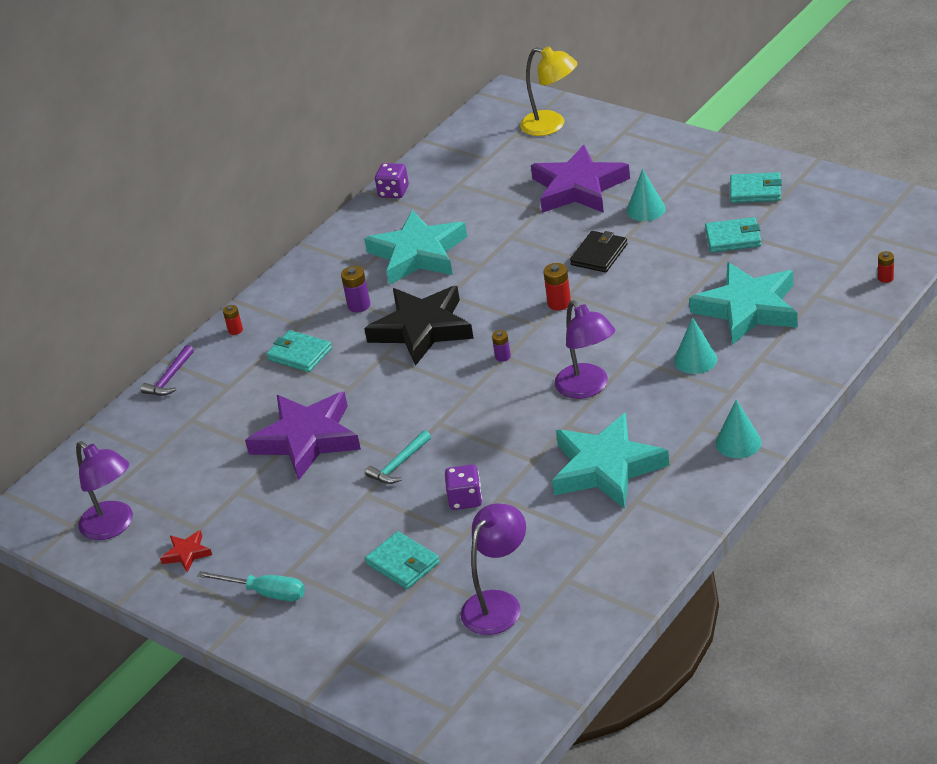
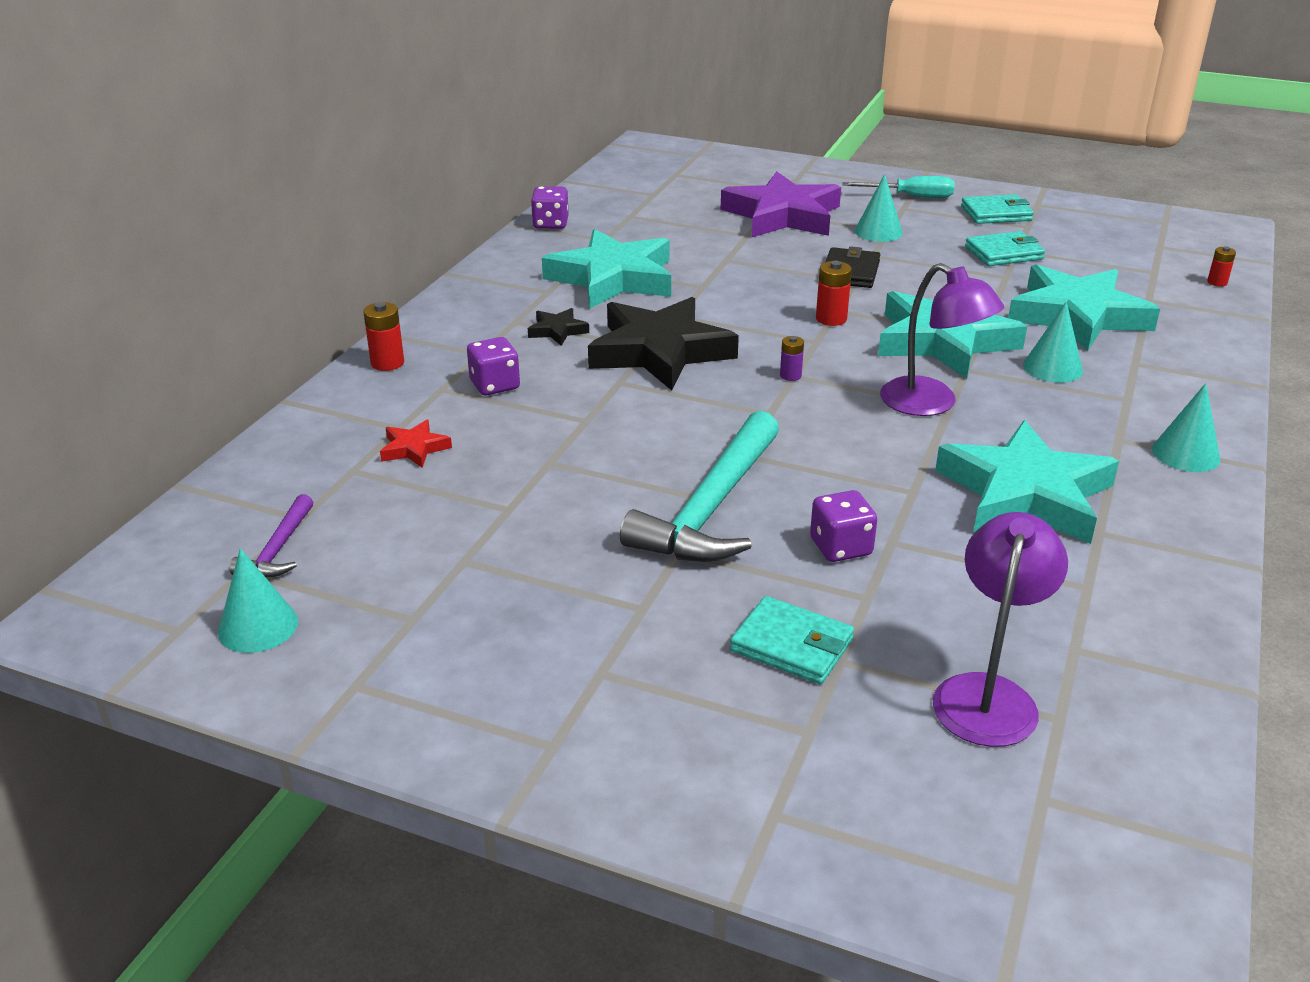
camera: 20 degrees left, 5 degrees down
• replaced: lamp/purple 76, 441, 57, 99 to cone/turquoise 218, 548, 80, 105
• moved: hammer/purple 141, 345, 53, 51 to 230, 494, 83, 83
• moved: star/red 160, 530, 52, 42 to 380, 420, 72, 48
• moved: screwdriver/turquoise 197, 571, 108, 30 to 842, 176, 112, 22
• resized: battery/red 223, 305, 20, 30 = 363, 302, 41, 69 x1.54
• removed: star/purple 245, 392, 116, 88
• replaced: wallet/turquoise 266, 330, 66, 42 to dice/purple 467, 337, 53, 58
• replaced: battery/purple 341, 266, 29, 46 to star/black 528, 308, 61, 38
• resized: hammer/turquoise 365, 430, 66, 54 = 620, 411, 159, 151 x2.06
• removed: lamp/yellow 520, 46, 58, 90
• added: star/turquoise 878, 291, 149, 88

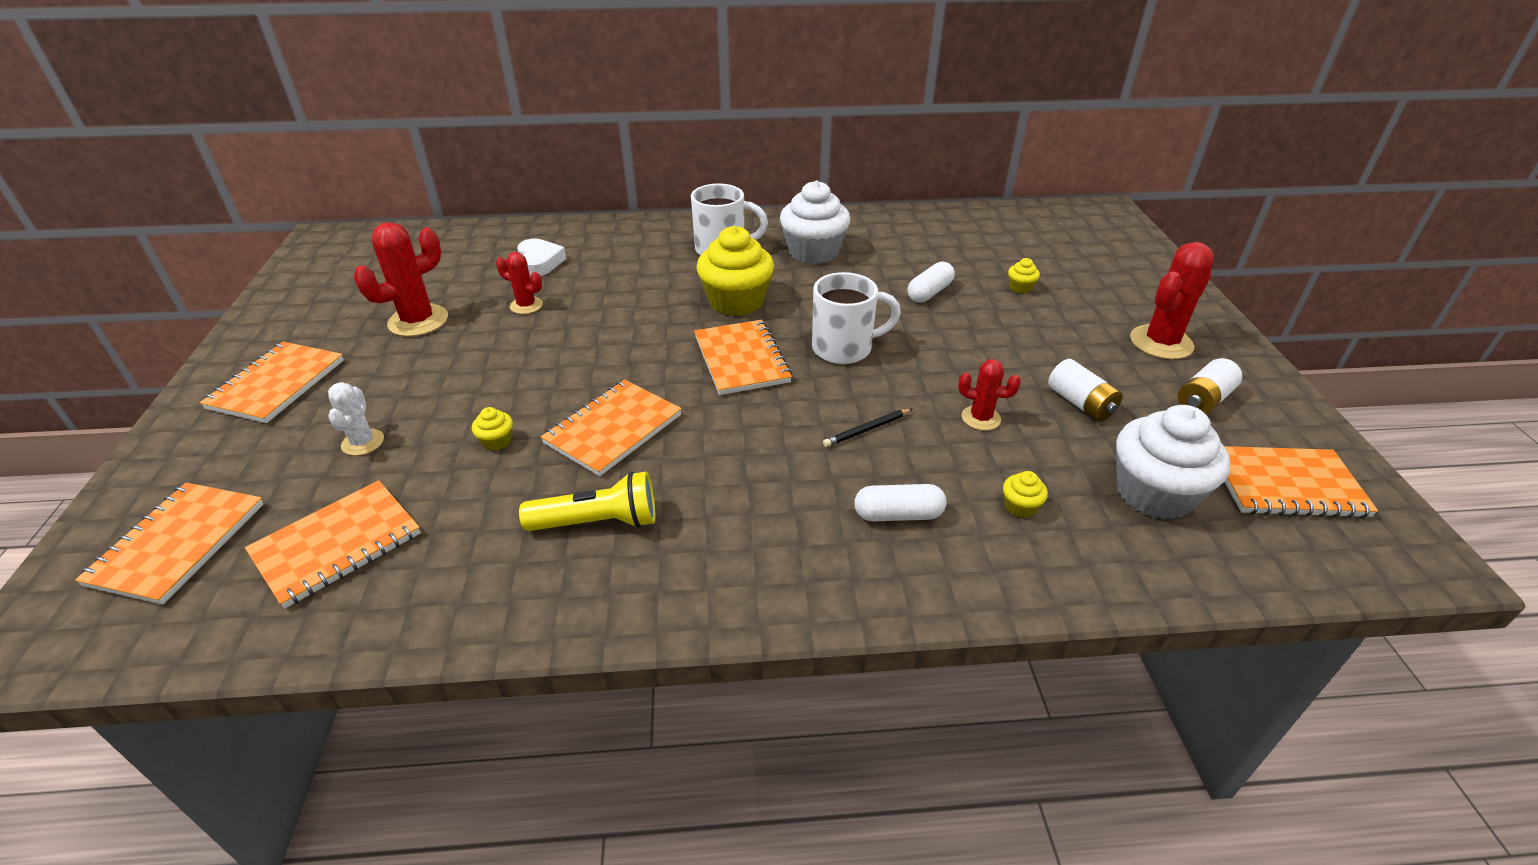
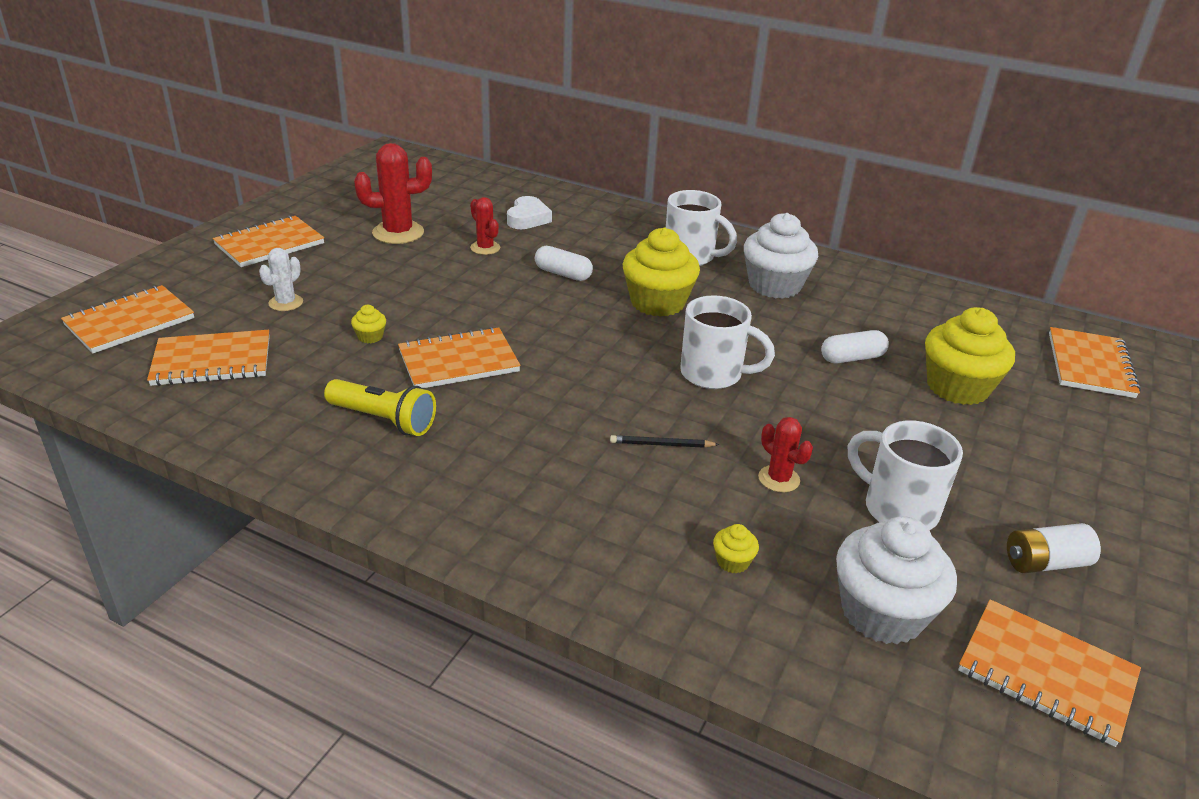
camera: 30 degrees right, 5 degrees down
• moved: notebook/orange 694, 320, 98, 75 to 1049, 327, 92, 71
• moved: capsule/white 854, 484, 93, 37 to 535, 246, 58, 35
• resized: cupcake/yellow 1008, 258, 32, 36 = 925, 307, 90, 98 x2.40
• replaced: battery/white 1048, 359, 75, 62 to mug/white 848, 420, 115, 110
• removed: cactus/red 1130, 242, 84, 117

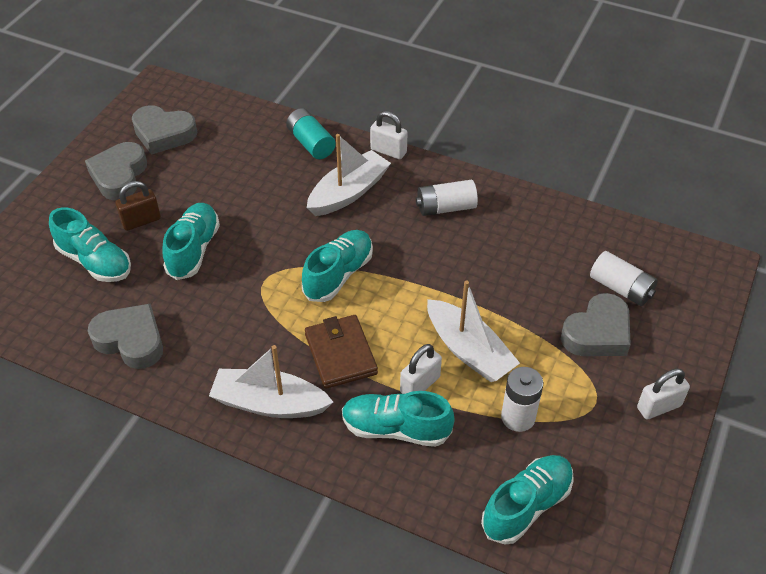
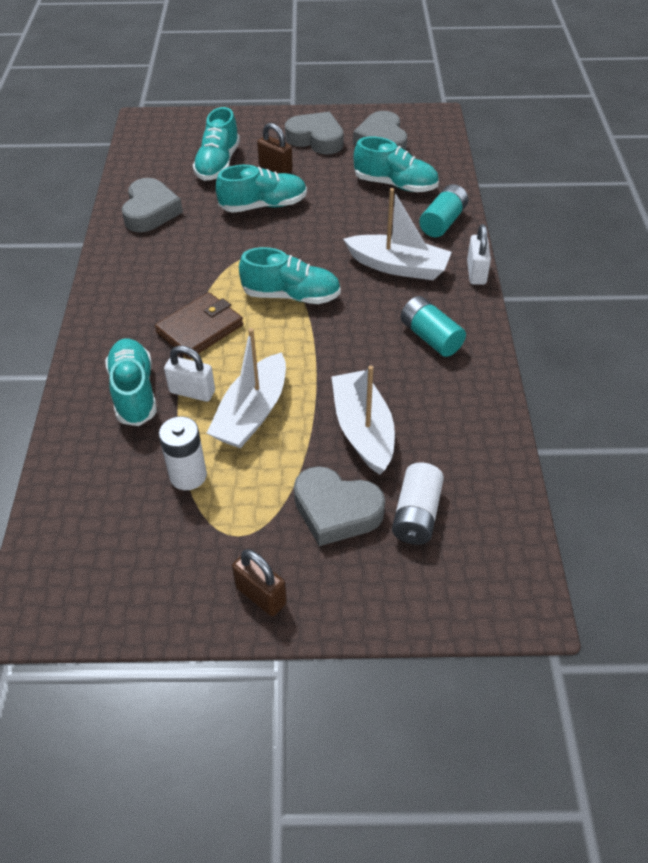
camera: 65 degrees right, 0 degrees up
• turned: heart/grey 85, 142, 62, 58 = 285, 112, 59, 43 45 degrees clockwise
• moved: boat/white 209, 345, 124, 73 to 332, 365, 63, 110
• recoloured: battery/white 416, 180, 62, 36 to battery/turquoise 400, 296, 66, 61
• moved: shoe/turquoise 481, 455, 93, 90 to 354, 137, 85, 55
• recoloured: padlock/white 637, 368, 53, 51 to padlock/brown 232, 549, 55, 67

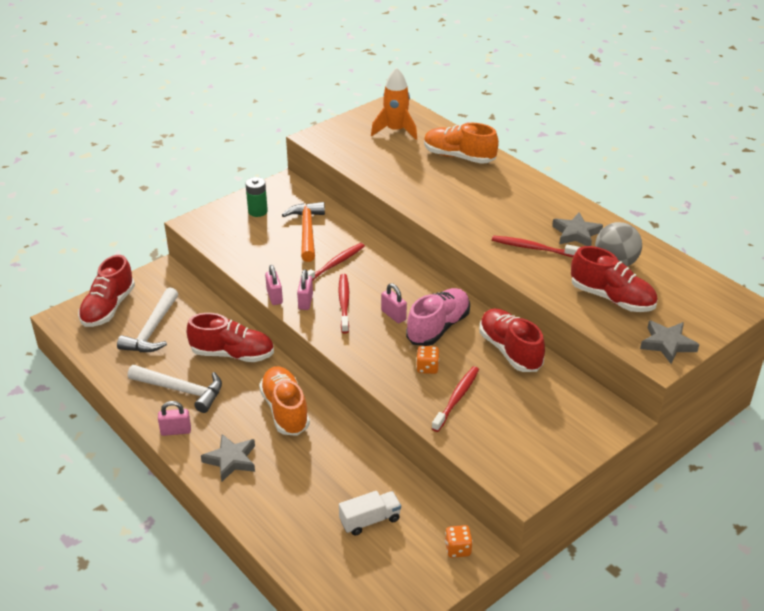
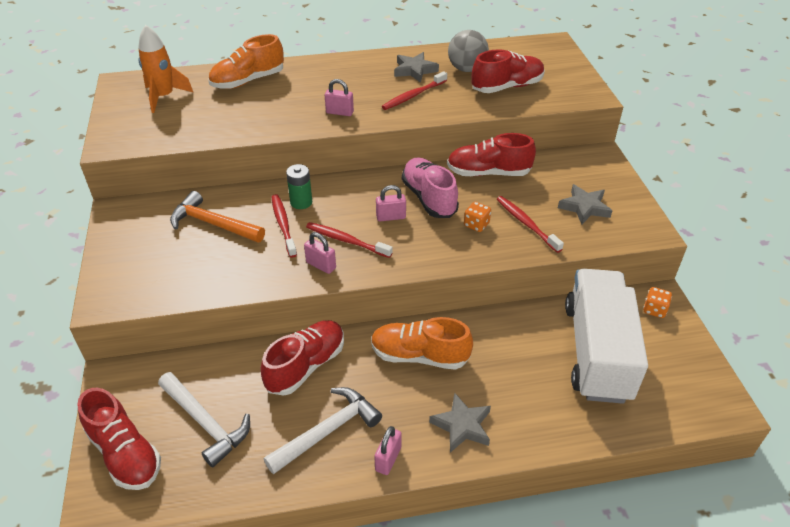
camera: 60 degrees left, 5 degrees up
• moved: battery/green 245, 177, 23, 40 to 286, 164, 26, 45
• moved: padlock/pink 265, 265, 18, 40 to 325, 79, 29, 37
• resized: truck/white 339, 491, 62, 45 = 565, 269, 83, 135 x2.37
• moved: star/grey 640, 320, 59, 44 to 558, 184, 54, 40

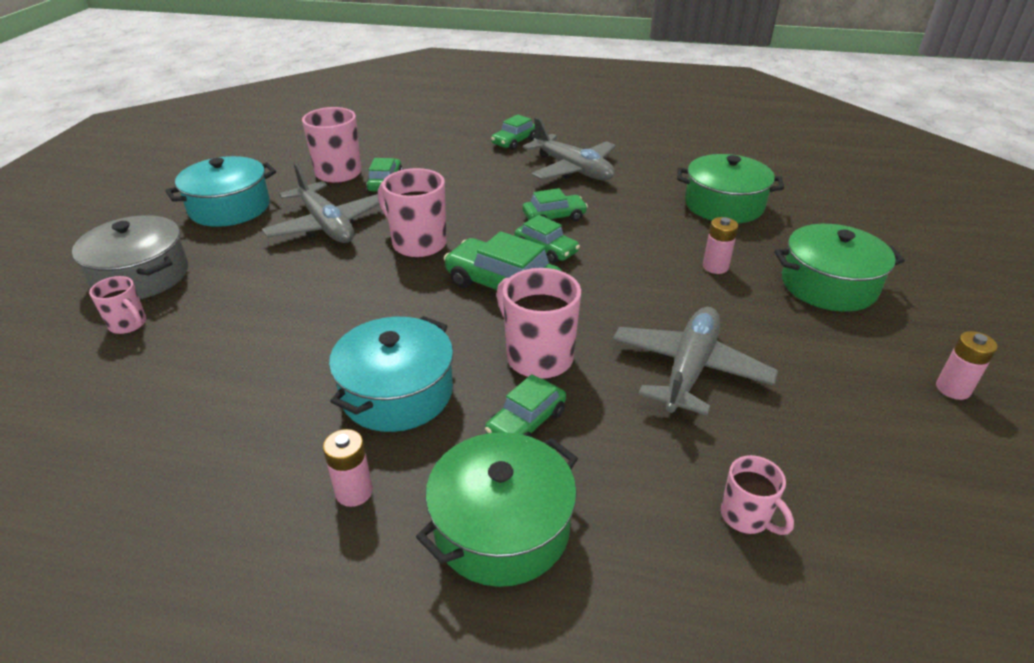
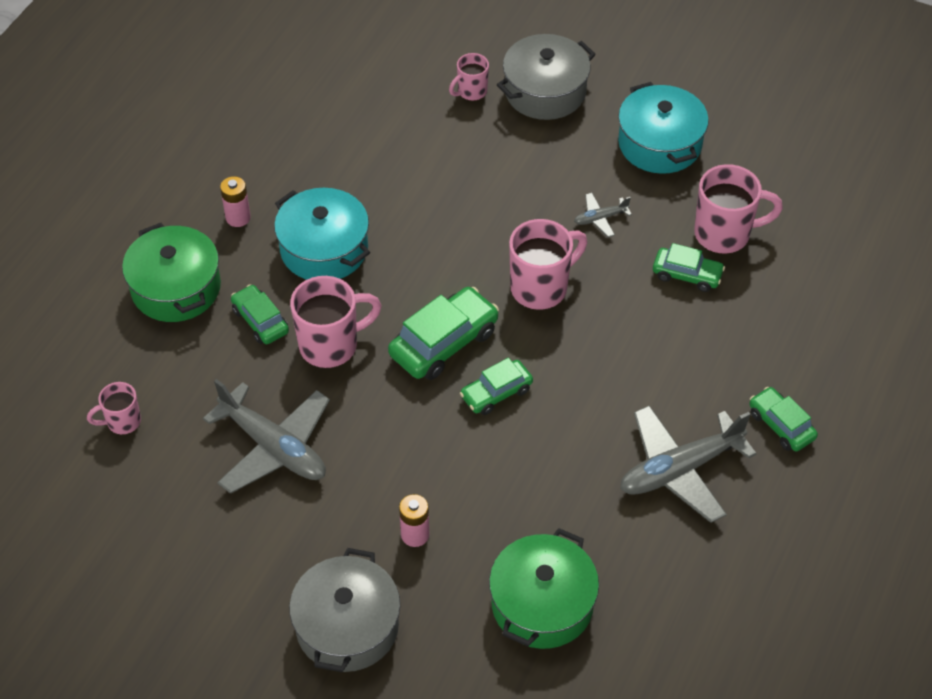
camera: 105 degrees right, 15 degrees up
• resized: plane/grey 262, 163, 118, 80 = 574, 193, 58, 44 x0.46
• removed: car/green 523, 188, 65, 33
• recoloured: pot/green 774, 224, 131, 88 to pot/grey 289, 548, 111, 124
• removed: battery/pink 936, 331, 62, 69

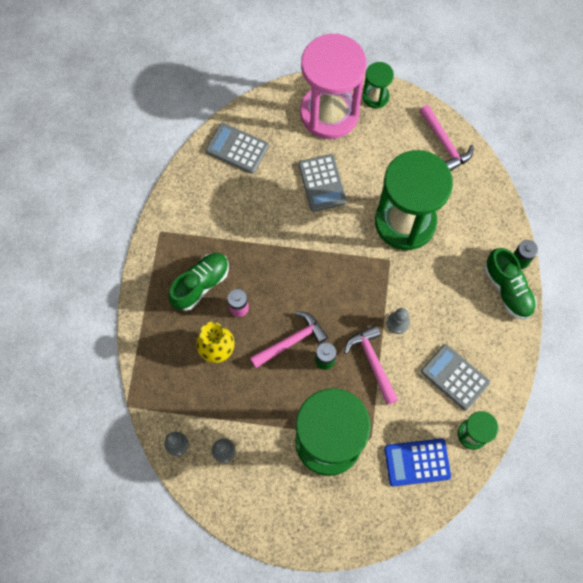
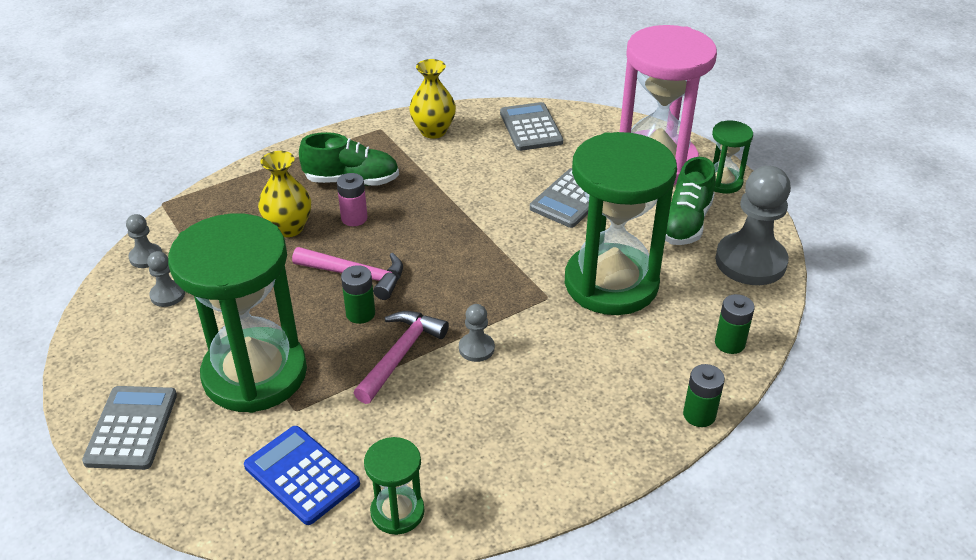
camera: 50 degrees right, 30 degrees down
• replaced: hammer/pink 419, 105, 55, 66 to pawn/grey 715, 166, 76, 119
• moved: calculator/grey 421, 344, 69, 66 to 82, 386, 95, 84
• moved: shoe/green 484, 248, 53, 71 to 665, 157, 51, 88
• added: vase/yellow 409, 59, 47, 80
• added: battery/green 715, 294, 40, 60

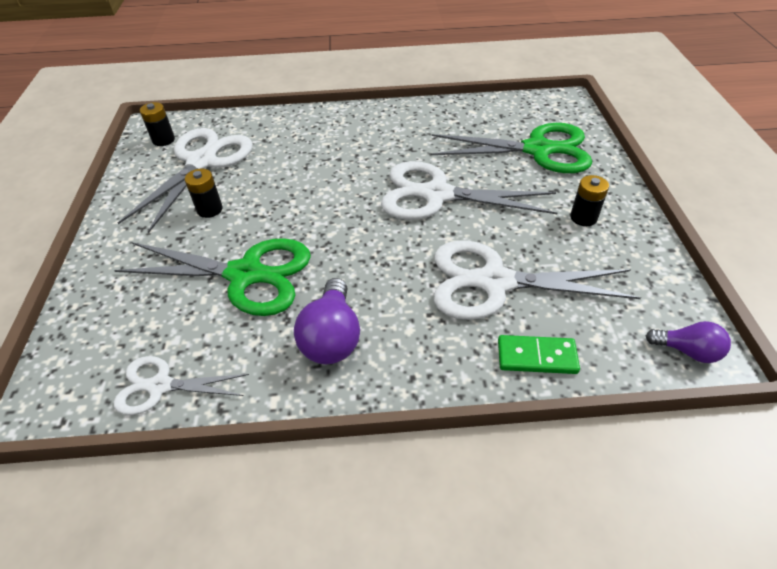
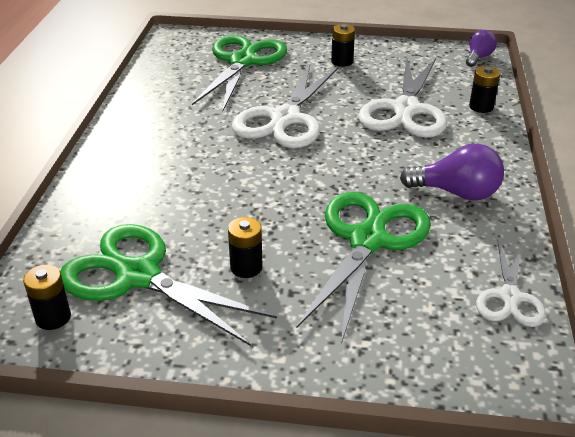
camera: 80 degrees left, 10 degrees down
• recoloured: scissors/white 118, 128, 135, 105 to scissors/green 60, 224, 217, 122
• replaced: domino/green 498, 335, 82, 39 to battery/black 469, 66, 31, 47

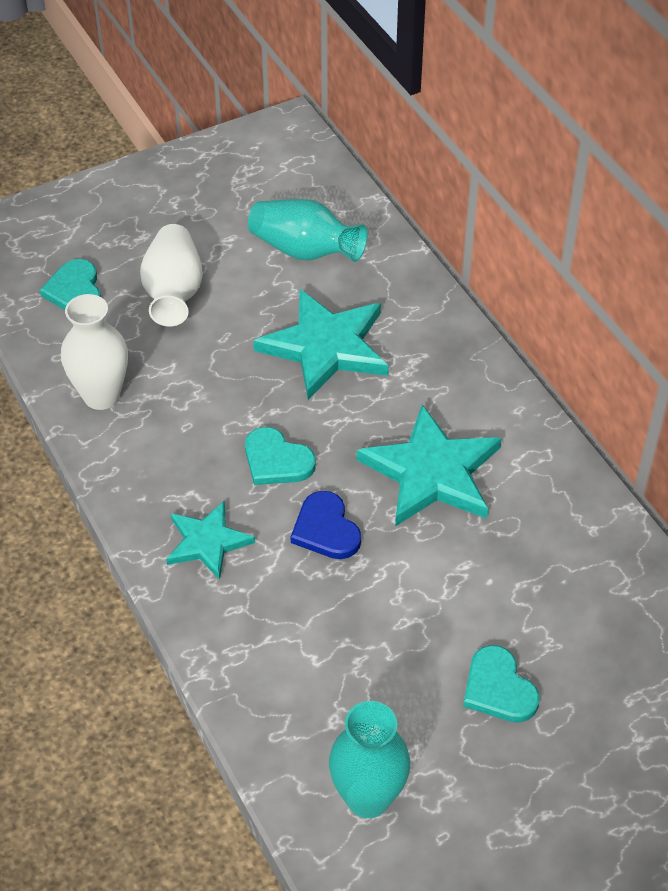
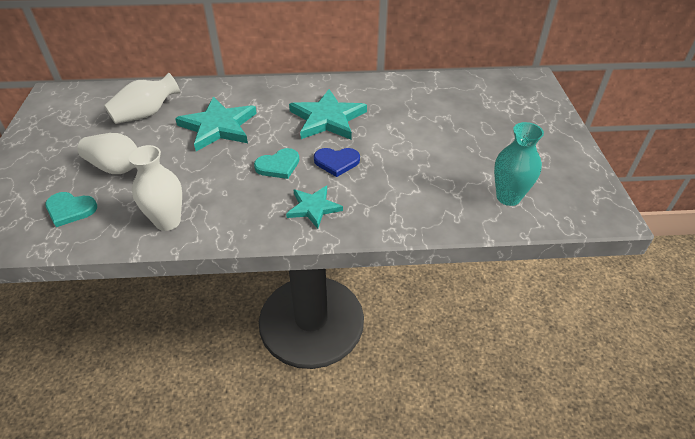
camera: 65 degrees left, 5 degrees down
• recoloured: vase/turquoise 248, 199, 119, 63 to vase/white 104, 73, 76, 51
• removed: heart/turquoise 463, 645, 77, 78

